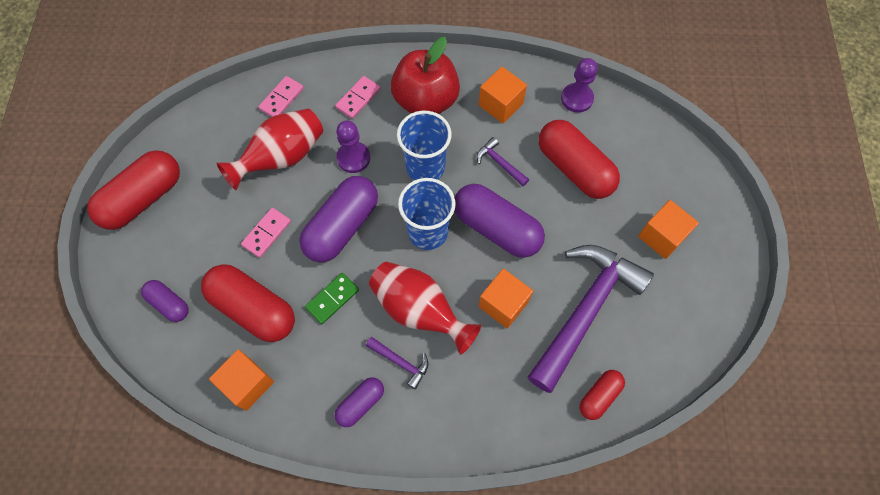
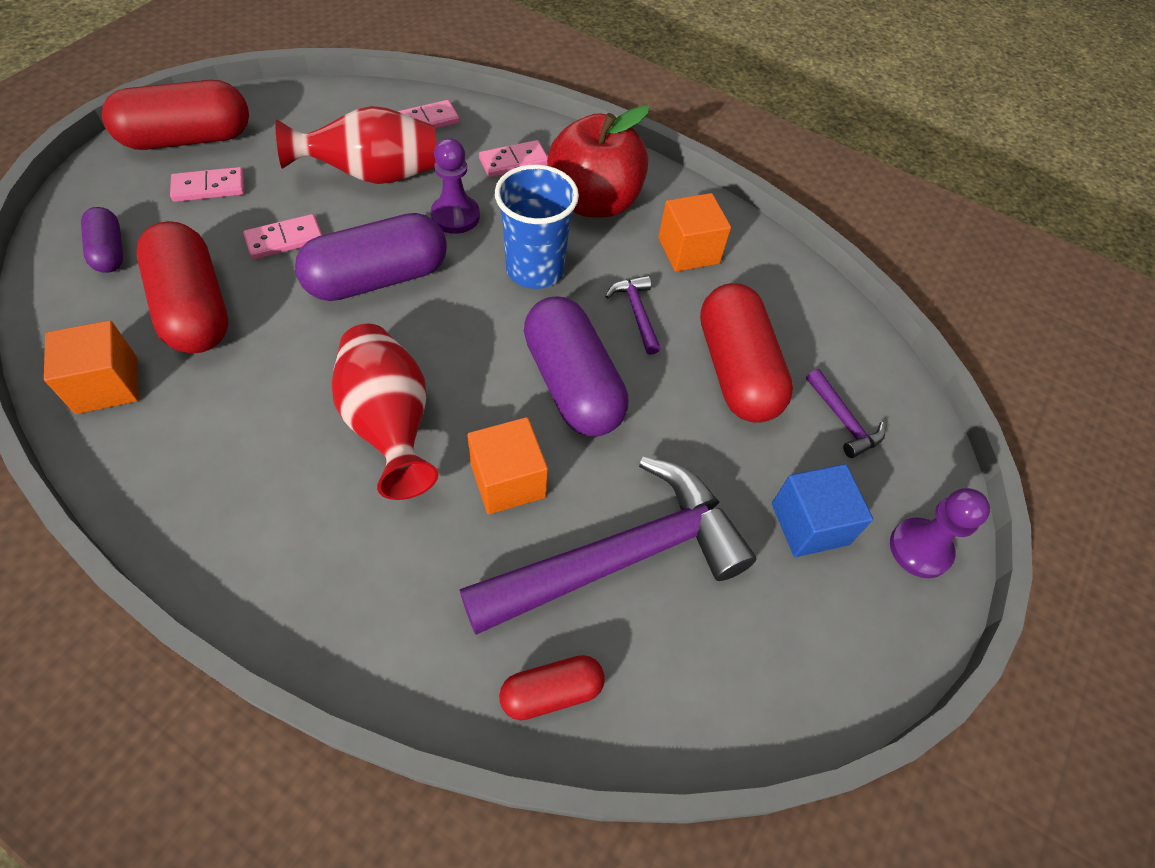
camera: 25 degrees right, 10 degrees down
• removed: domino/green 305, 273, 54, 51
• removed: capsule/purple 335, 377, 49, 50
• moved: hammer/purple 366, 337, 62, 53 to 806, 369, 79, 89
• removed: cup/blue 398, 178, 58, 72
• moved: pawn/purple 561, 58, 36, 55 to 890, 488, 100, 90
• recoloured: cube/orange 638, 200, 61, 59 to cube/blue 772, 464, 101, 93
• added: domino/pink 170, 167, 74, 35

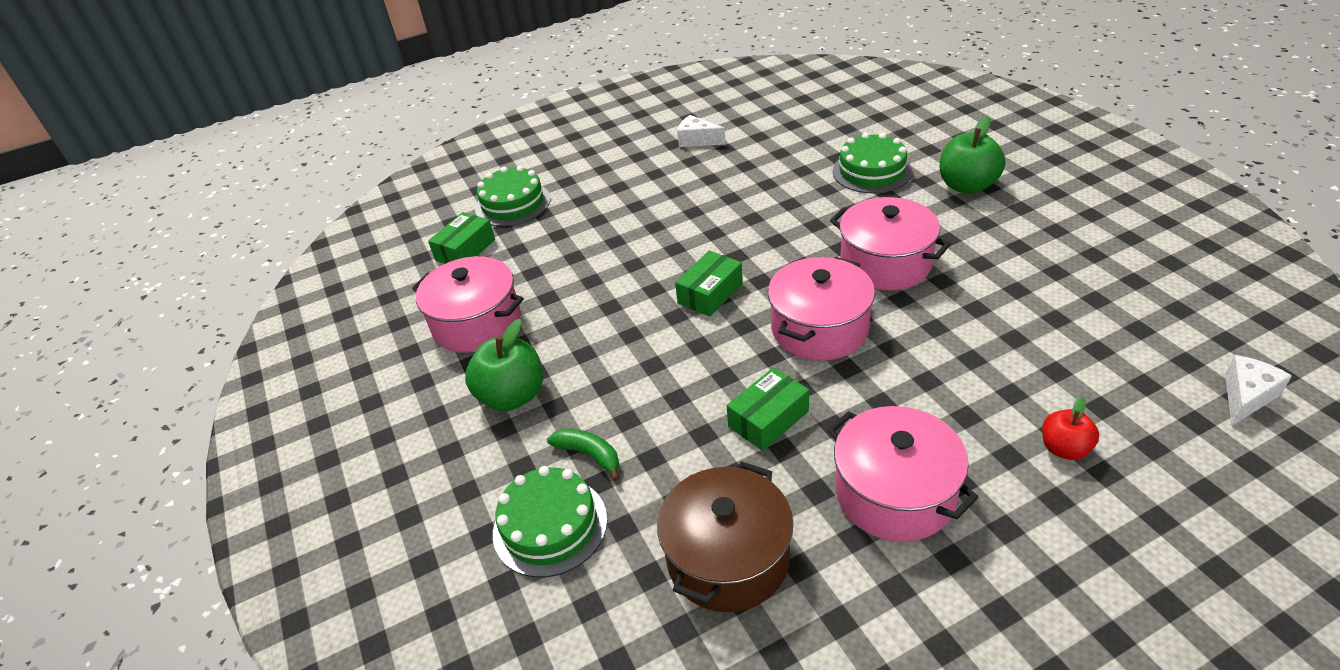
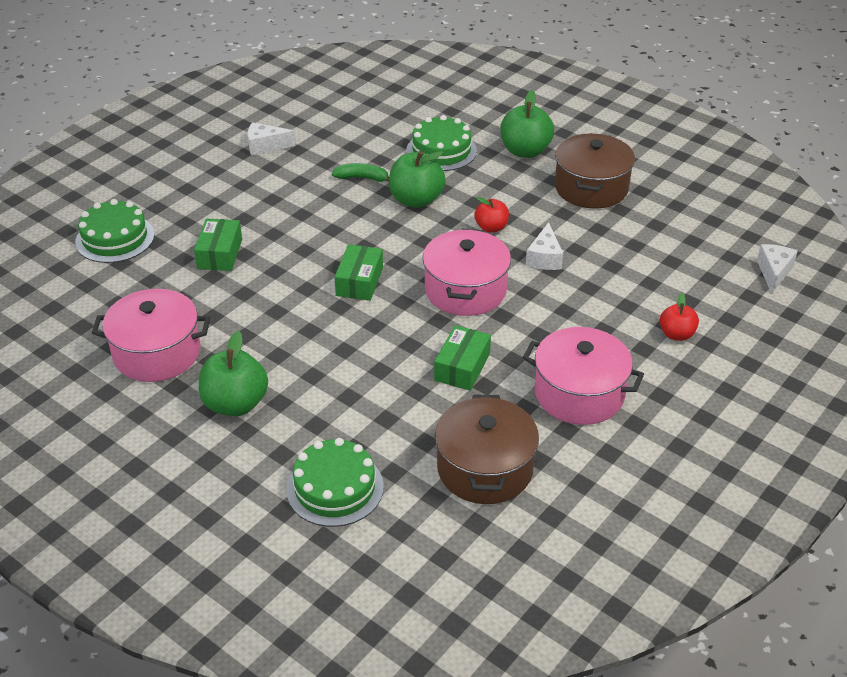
camera: 30 degrees left, 0 degrees up
• moved: box/green 428, 212, 67, 52 to 194, 218, 48, 53
• moved: banana/green 547, 429, 72, 52 to 332, 163, 57, 19
• replaced: pot/pink 830, 197, 121, 93 to apple/red 474, 197, 35, 36
• added: apple/green 389, 151, 57, 57
• added: cheese/white 526, 222, 37, 48
• added: pot/brown 555, 133, 80, 76

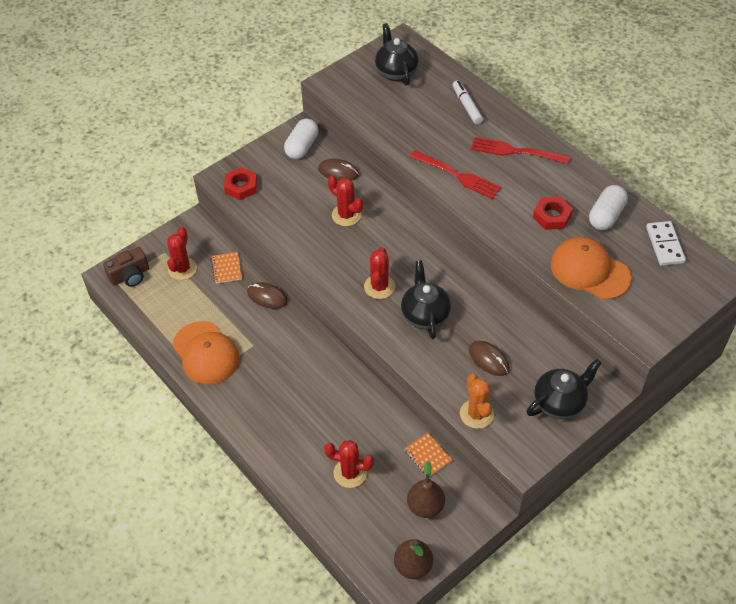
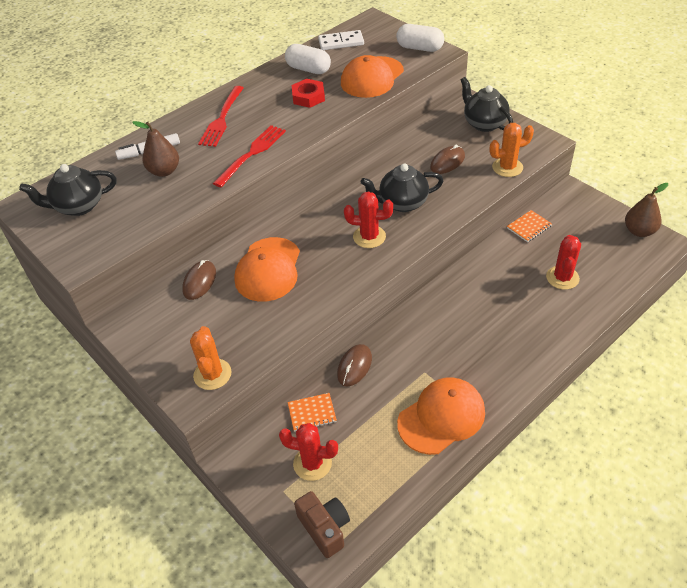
camera: 90 degrees left, 5 degrees down
• replaced: nut/red 224, 167, 33, 33 to cactus/orange 190, 326, 41, 64
• moved: capsule/white 284, 118, 35, 41 to 396, 24, 48, 28
• replaced: cactus/red 328, 176, 35, 50 to cap/orange 234, 237, 66, 65
• moved: pear/brown 407, 461, 38, 57 to 132, 121, 47, 56

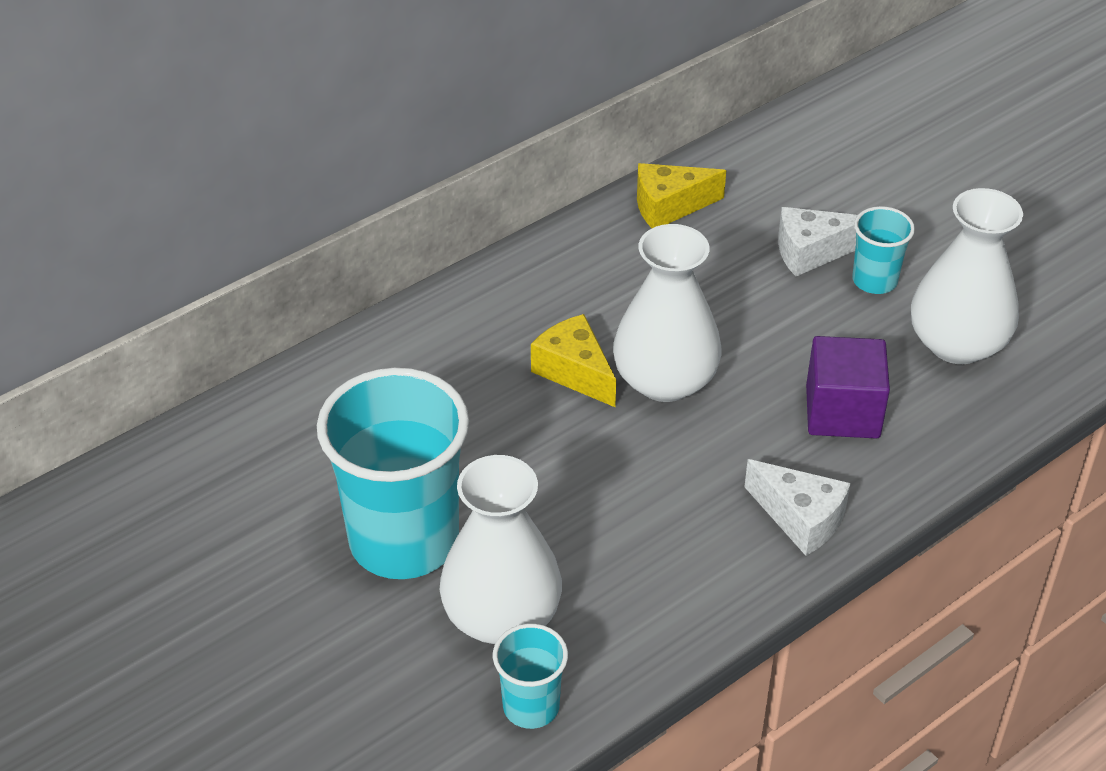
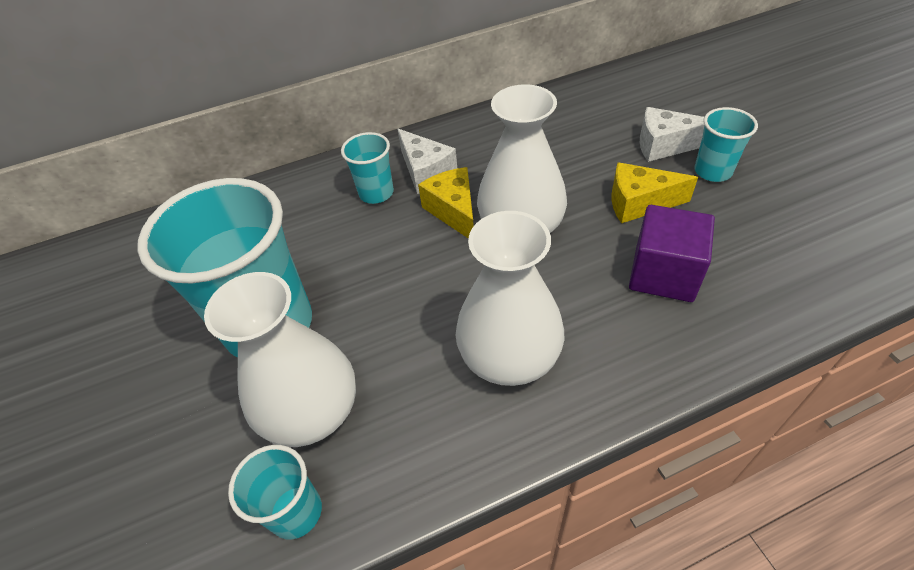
camera: 20 degrees right, 5 degrees up
• moved: cheese/yellow 637, 163, 89, 65 to 612, 162, 86, 61
• moved: cheese/white 744, 459, 107, 97 to 397, 129, 60, 65
• moved: vase/white 911, 188, 112, 176 to 456, 211, 108, 175
• added: cup/turquoise 341, 132, 53, 72

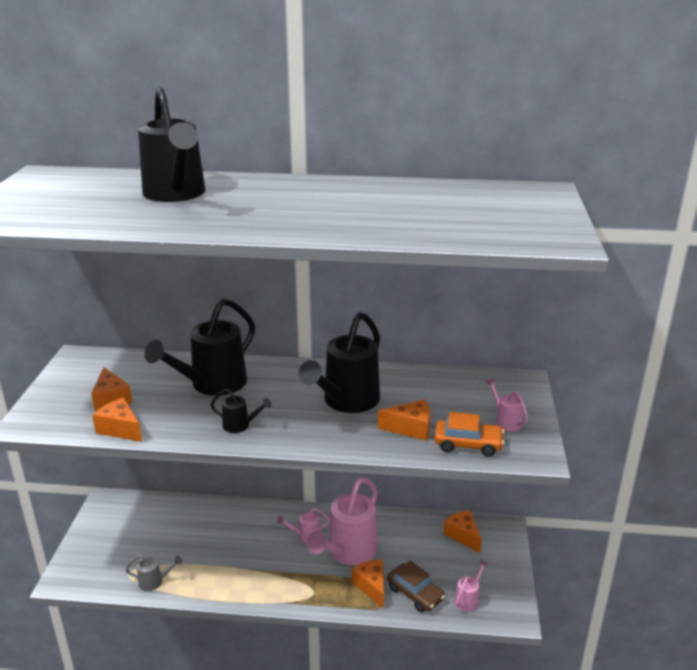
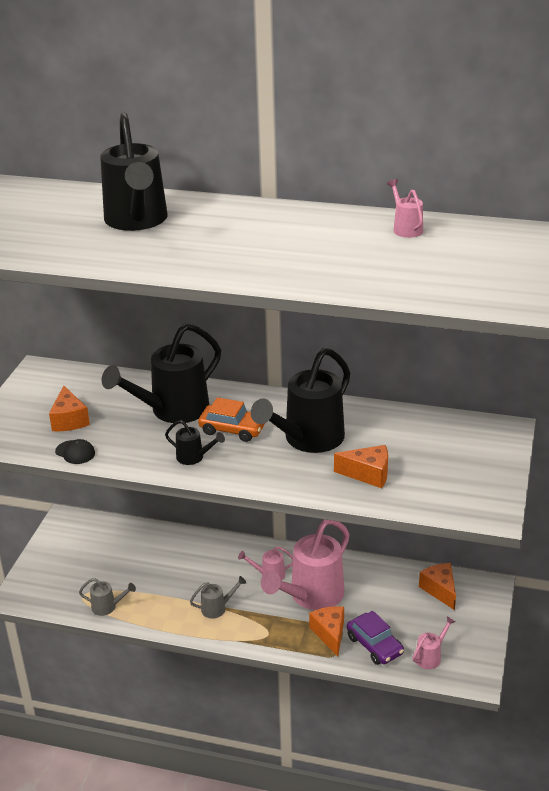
camera: 10 degrees right, 5 degrees up
• replaced: cheese/orange 92, 398, 50, 44 to cap/black 55, 439, 40, 25
• recoloured: car/brown 387, 560, 58, 52 to car/purple 347, 611, 57, 54
• moved: car/orange 434, 412, 70, 45 to 198, 397, 67, 45
• moved: watering can/pink 485, 377, 43, 55 to 387, 179, 36, 59
• added: watering can/grey 190, 576, 56, 43

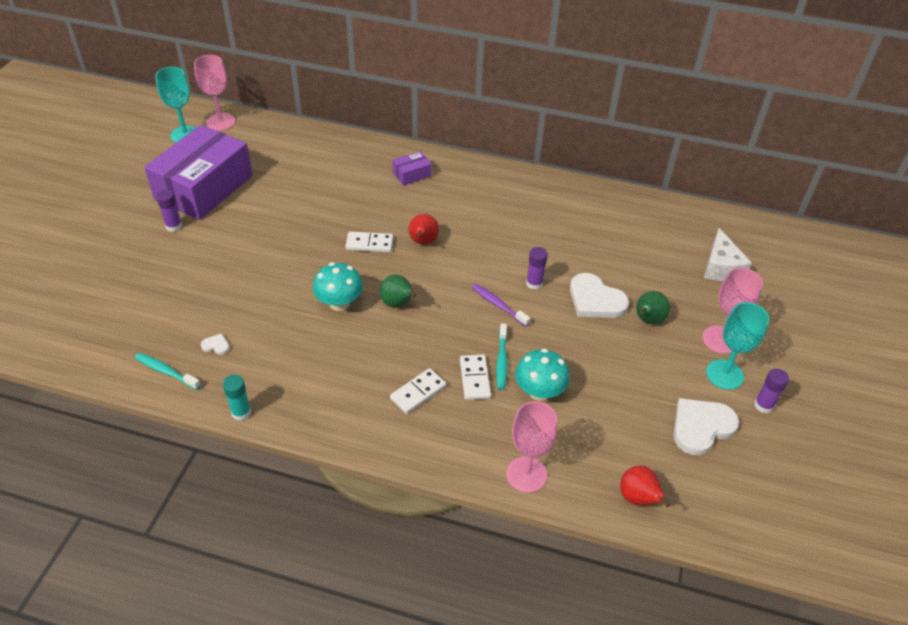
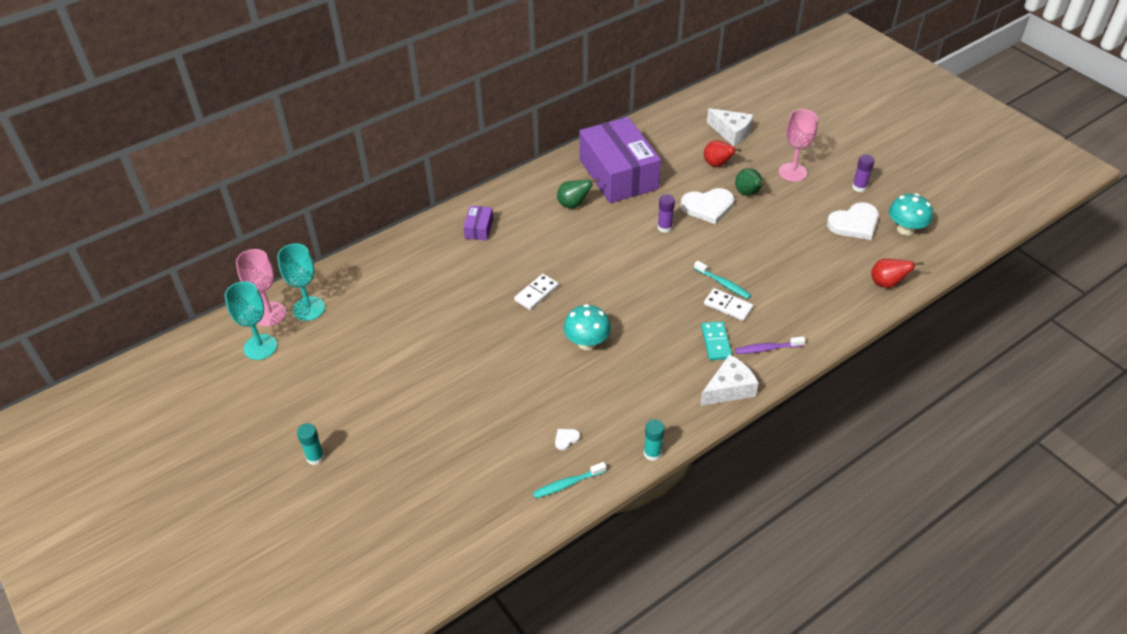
camera: 50 degrees left, 0 degrees up
• moved: box/purple 144, 125, 109, 95 to 579, 117, 82, 86
• removed: glue stick/purple 156, 190, 26, 42
• moved: pear/green 380, 275, 36, 33 to 557, 178, 42, 30
• recoloured: domino/white 390, 368, 56, 46 to domino/turquoise 701, 321, 31, 39
• moved: pear/red 408, 214, 31, 31 to 704, 140, 37, 27
• moved: toothbrush/purple 472, 284, 58, 43 to 735, 336, 71, 18
• removed: goblet/pink 506, 401, 51, 92
• moved: mushroom/turquoise 515, 348, 55, 53 to 889, 193, 44, 42
• turned: heart/white 673, 398, 66, 57 = 827, 202, 52, 38 120 degrees counterclockwise
• moved: goblet/turquoise 706, 302, 64, 88 to 277, 243, 48, 78
• added: glue stick/turquoise 297, 423, 27, 42
• added: cheese/white 700, 354, 59, 52

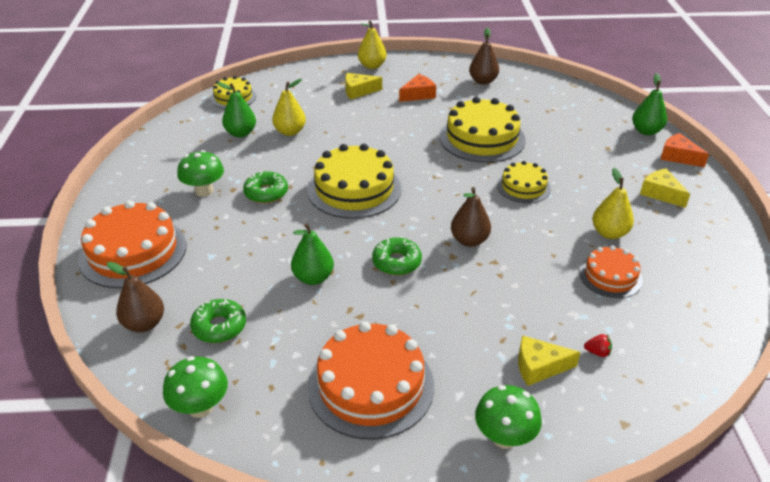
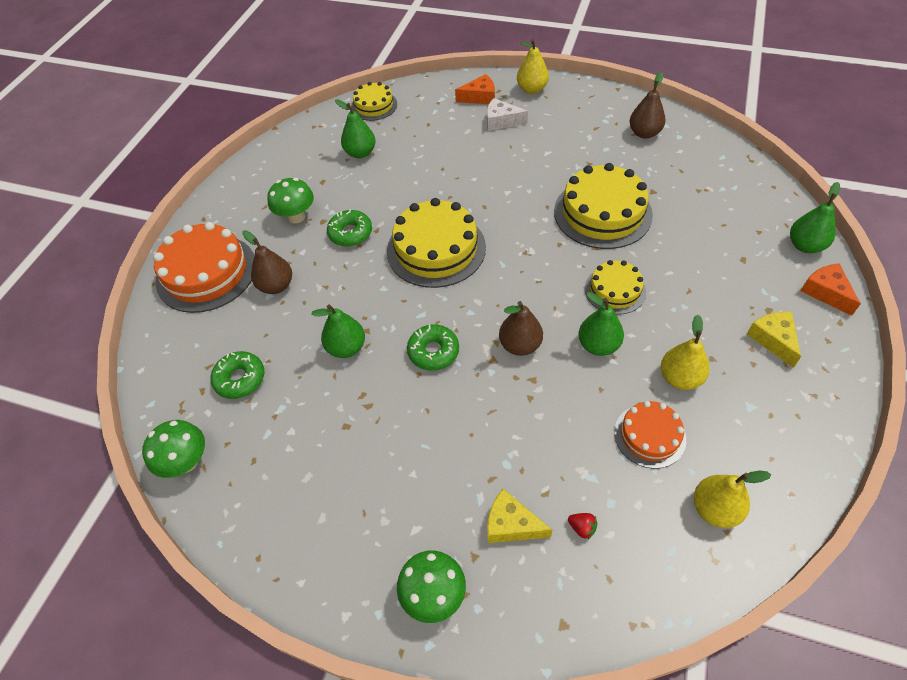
camera: 25 degrees right, 15 degrees up
• moved: pear/brown 107, 262, 57, 70 to 242, 230, 50, 64
• moved: pear/yellow 272, 79, 34, 57 to 694, 471, 77, 57
• removed: cake/orange 308, 321, 126, 119
• recoloured: cheese/yellow 345, 73, 37, 26 to cheese/white 487, 98, 41, 33
• moved: cheese/orange 399, 74, 37, 28 to 455, 74, 40, 30
• added: pear/green 579, 292, 45, 64

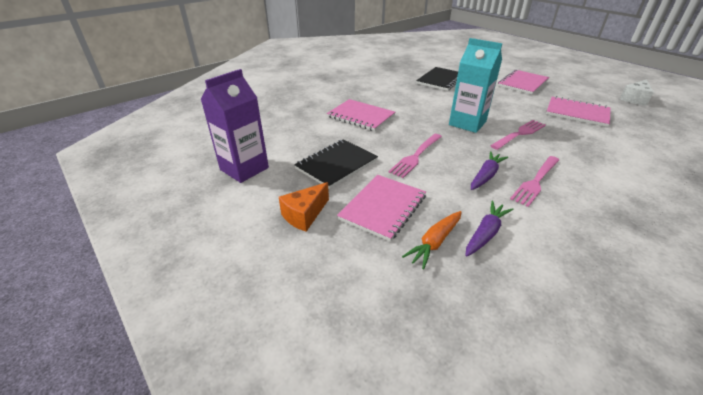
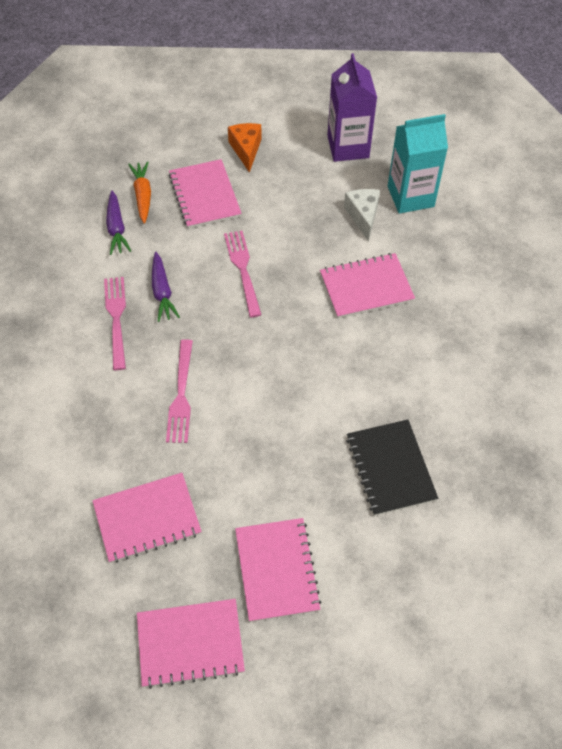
camera: 130 degrees right, 20 degrees up
• removed: notebook/black 294, 139, 84, 50
• moved: carton/turquoise 449, 38, 53, 95 to 388, 114, 60, 100
• moved: cheese/white 620, 80, 34, 26 to 344, 189, 36, 52
• added: notebook/pink 137, 599, 108, 90

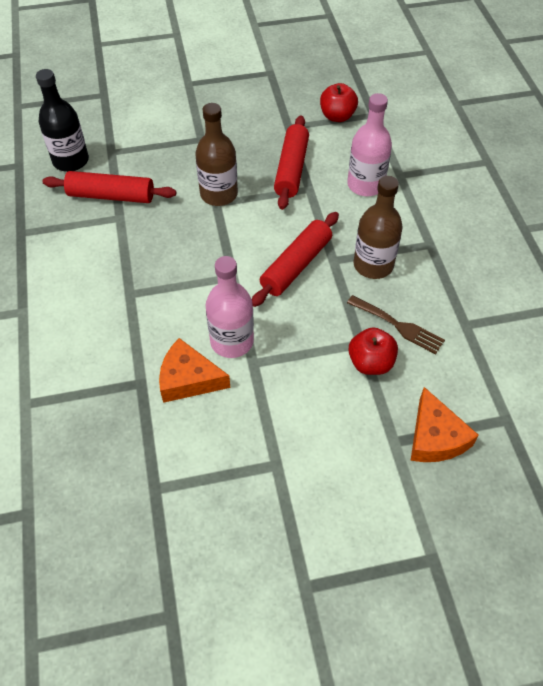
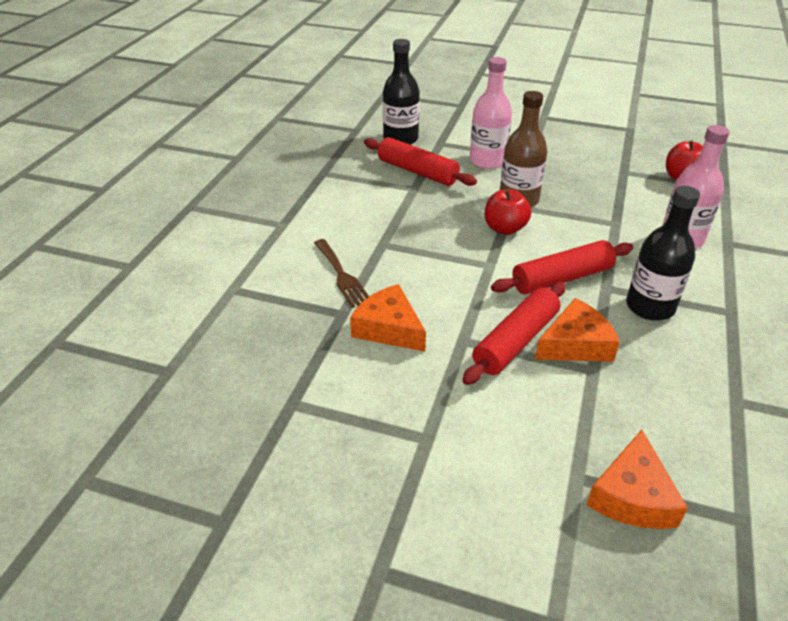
camera: 30 degrees right, 15 degrees down
• moved: bottle/pink 206, 256, 48, 102 to 470, 57, 42, 112
• moved: rolling pin/red 274, 115, 35, 95 to 462, 282, 104, 103
• moved: fork/brown 347, 295, 98, 59 to 314, 239, 55, 69
• moved: apple/red 348, 327, 50, 48 to 485, 189, 46, 46
• recoloured: bottle/brown 353, 176, 50, 103 to bottle/black 626, 186, 74, 135
• added: cheese/orange 535, 298, 85, 64

